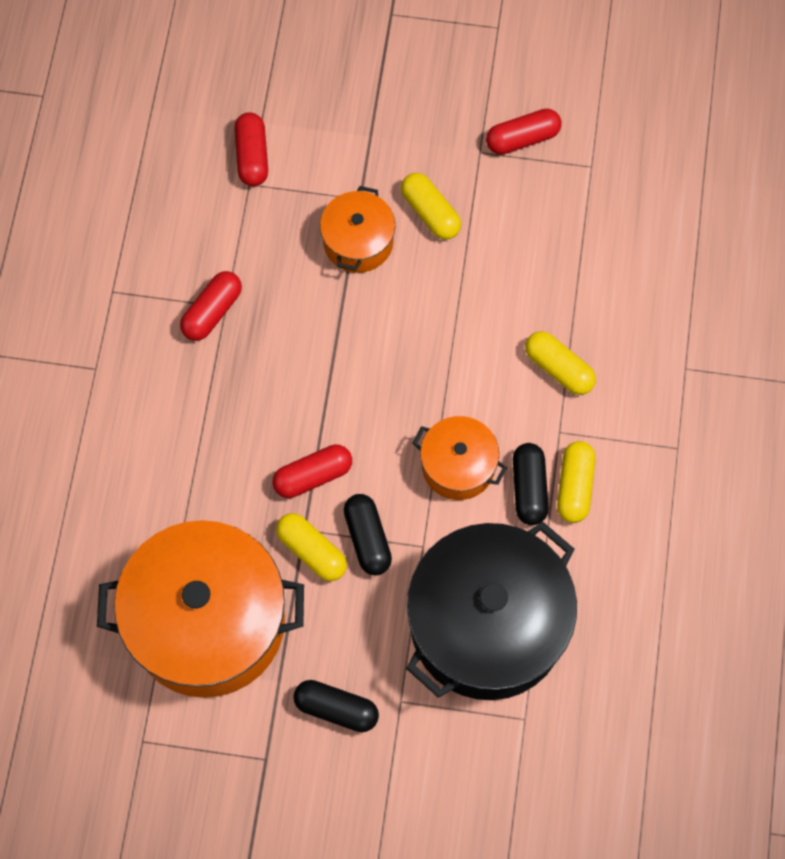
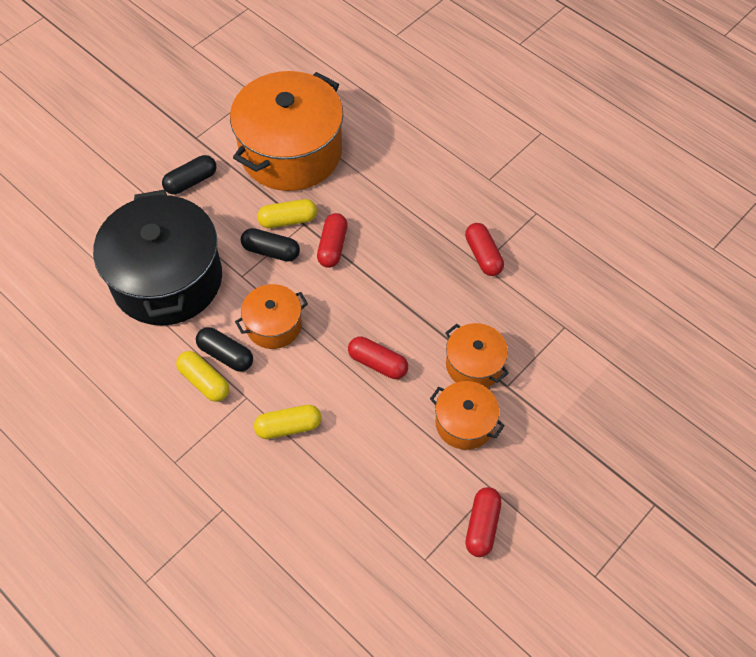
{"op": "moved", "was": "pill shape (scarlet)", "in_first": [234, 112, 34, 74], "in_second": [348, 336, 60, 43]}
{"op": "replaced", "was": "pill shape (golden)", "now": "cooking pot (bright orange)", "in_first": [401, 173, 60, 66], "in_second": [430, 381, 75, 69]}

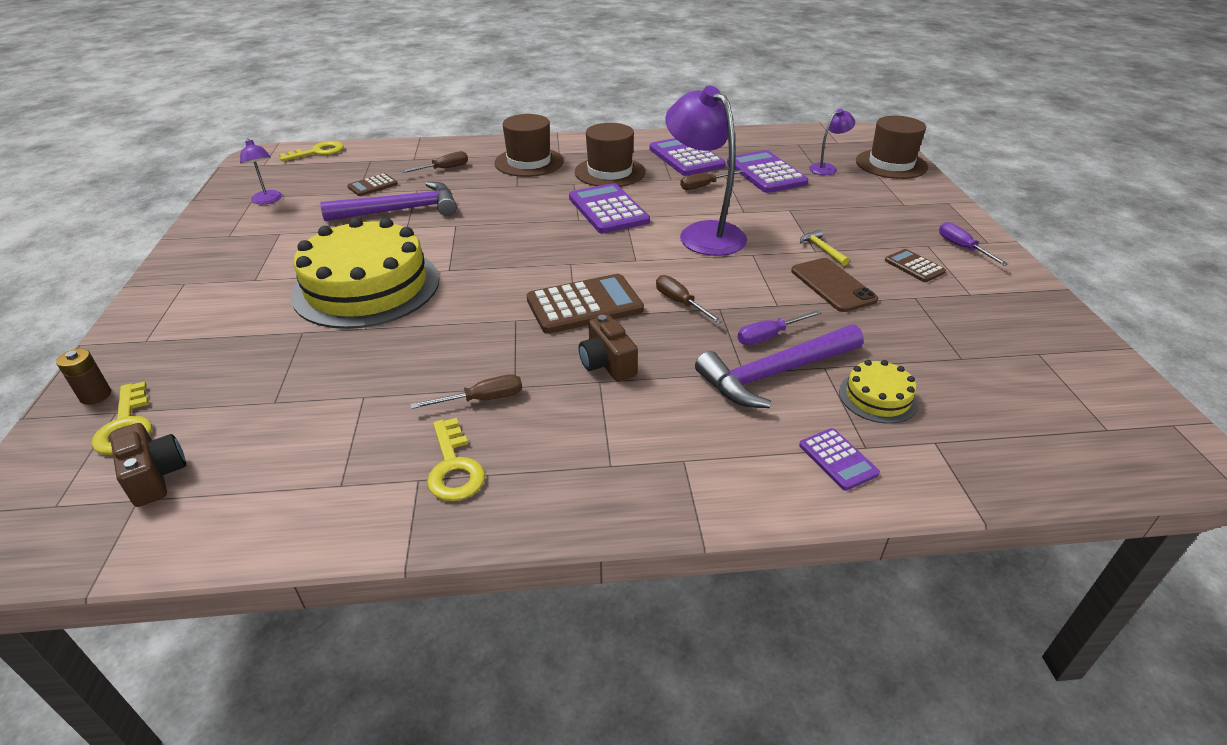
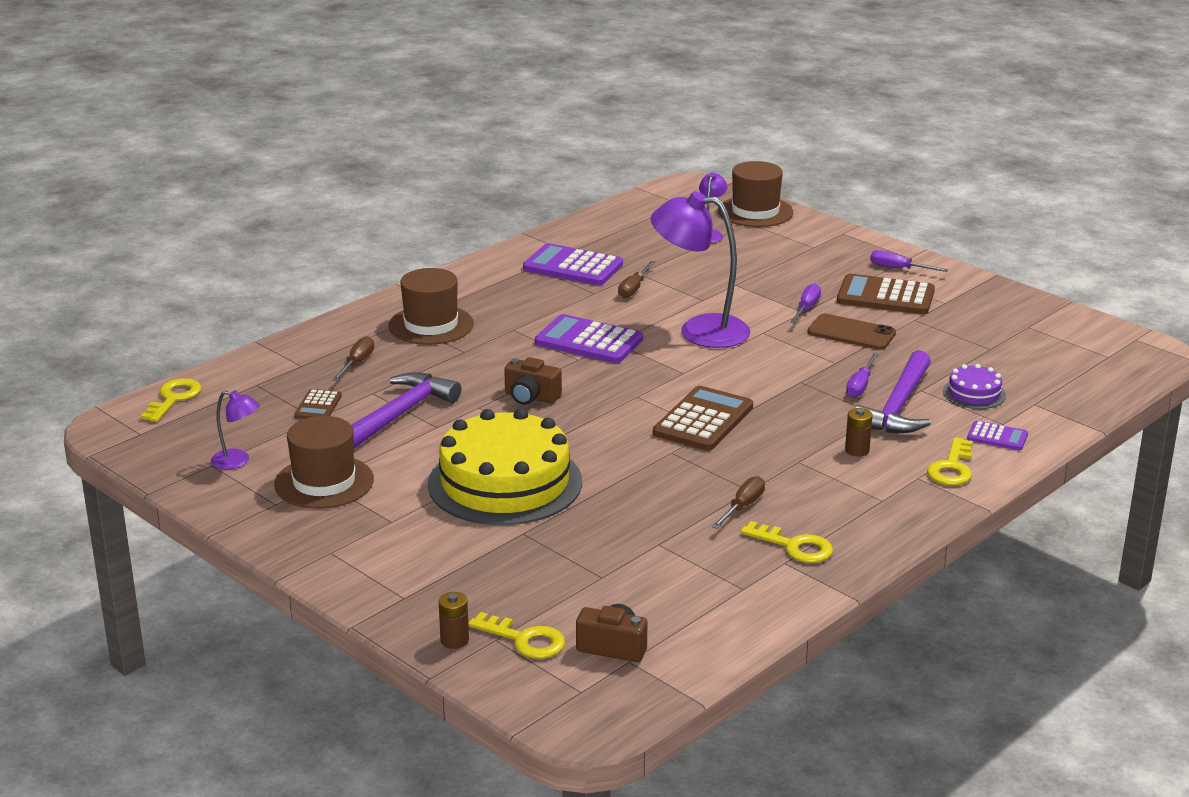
{"op": "moved", "was": "top hat (dark brown)", "in_first": [575, 123, 70, 64], "in_second": [274, 416, 100, 93]}
{"op": "moved", "was": "camera (dark brown)", "in_first": [579, 315, 59, 66], "in_second": [504, 357, 58, 48]}
{"op": "replaced", "was": "carpenter's hammer (golden)", "now": "hand screwdriver (royal purple)", "in_first": [800, 230, 49, 36], "in_second": [790, 284, 31, 39]}
{"op": "resized", "was": "adding machine (dark brown)", "in_first": [885, 249, 61, 33], "in_second": [837, 274, 98, 40], "ratio": 1.89}
{"op": "added", "now": "AA battery (dark brown)", "in_second": [845, 408, 28, 49]}
{"op": "added", "now": "door key (golden)", "in_second": [927, 437, 46, 48]}
{"op": "recoloured", "was": "gateau (golden)", "now": "gateau (royal purple)", "in_first": [839, 360, 79, 64], "in_second": [943, 364, 63, 45]}
{"op": "removed", "was": "hand screwdriver (dark brown)", "in_first": [656, 275, 67, 49]}
{"op": "removed", "was": "adding machine (royal purple)", "in_first": [727, 150, 81, 43]}

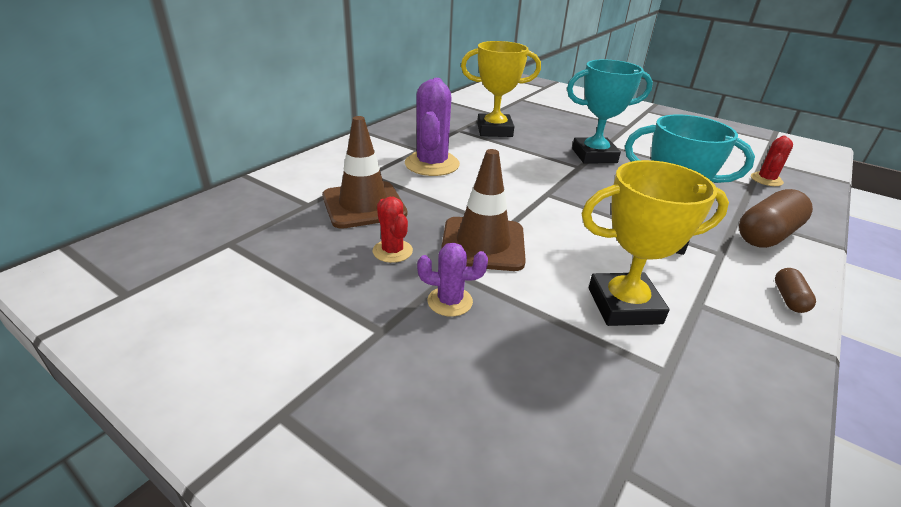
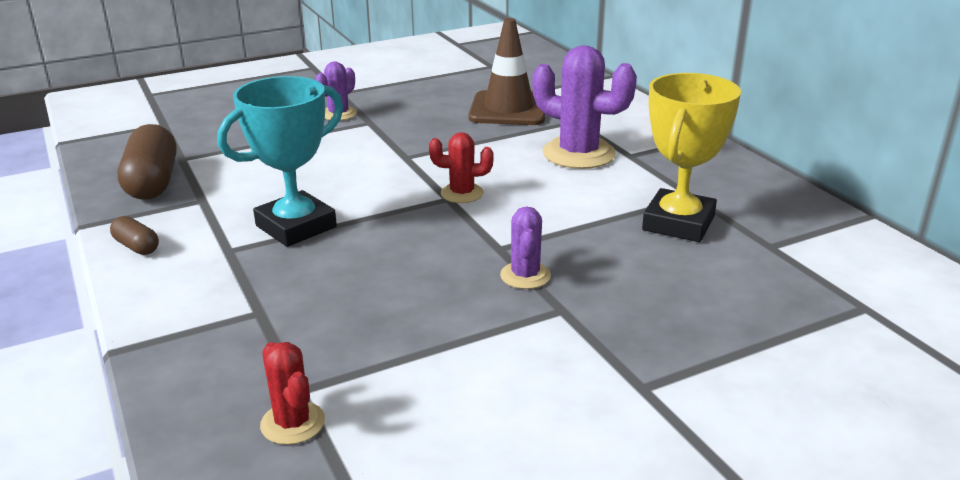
{"op": "moved", "was": "pill shape (dark brown)", "in_first": [739, 189, 74, 59], "in_second": [118, 124, 59, 76]}
{"op": "moved", "was": "cactus (scarlet)", "in_first": [373, 197, 40, 66], "in_second": [429, 132, 65, 71]}
{"op": "replaced", "was": "trophy (aqua)", "now": "cactus (royal purple)", "in_first": [567, 59, 86, 105], "in_second": [500, 206, 51, 83]}
{"op": "removed", "was": "safety cone (dark brown)", "in_first": [441, 149, 85, 122]}
{"op": "removed", "was": "trophy (golden)", "in_first": [581, 160, 148, 166]}

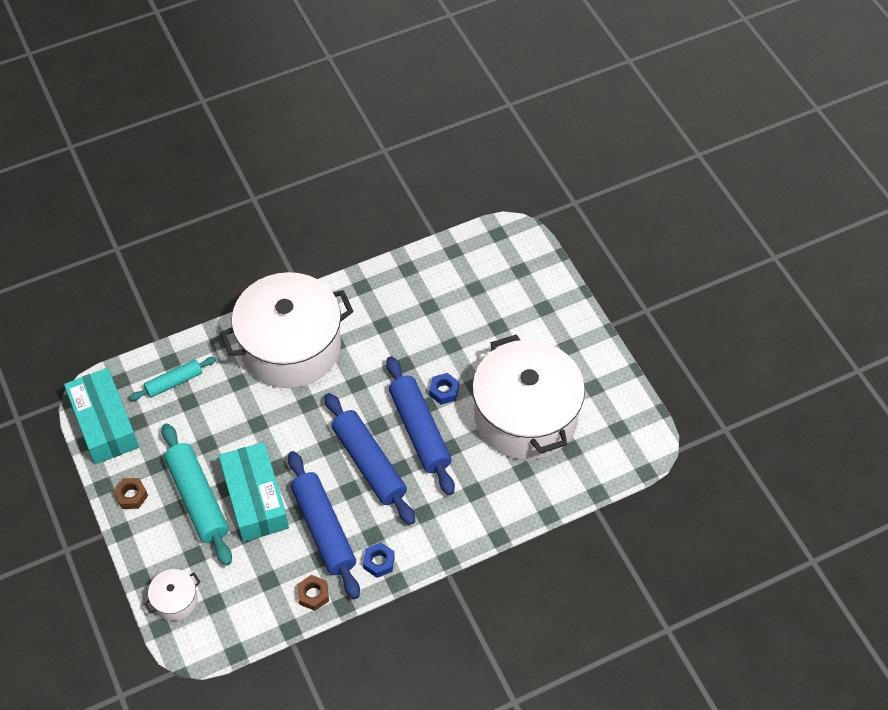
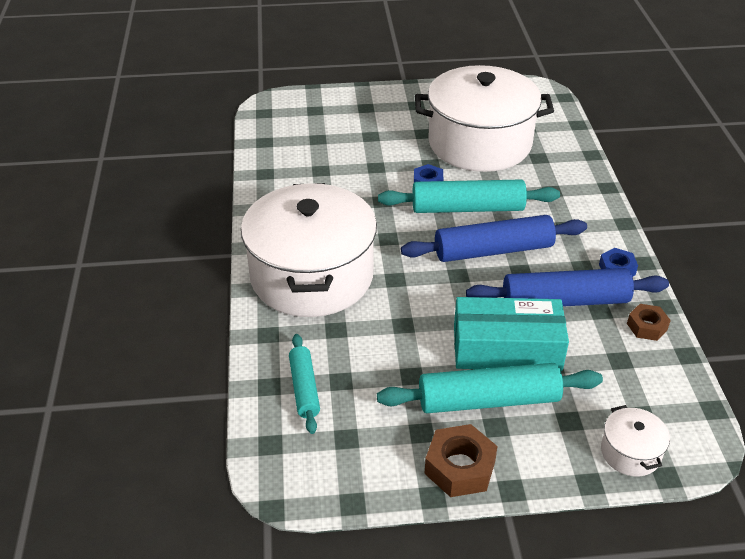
{"op": "recoloured", "was": "rolling pin (blue)", "now": "rolling pin (aqua)", "in_first": [386, 356, 69, 139], "in_second": [378, 179, 182, 34]}
{"op": "resized", "was": "nut (dark brown)", "in_first": [113, 478, 35, 31], "in_second": [424, 424, 74, 73], "ratio": 1.59}
{"op": "removed", "was": "box (aqua)", "in_first": [64, 368, 75, 96]}

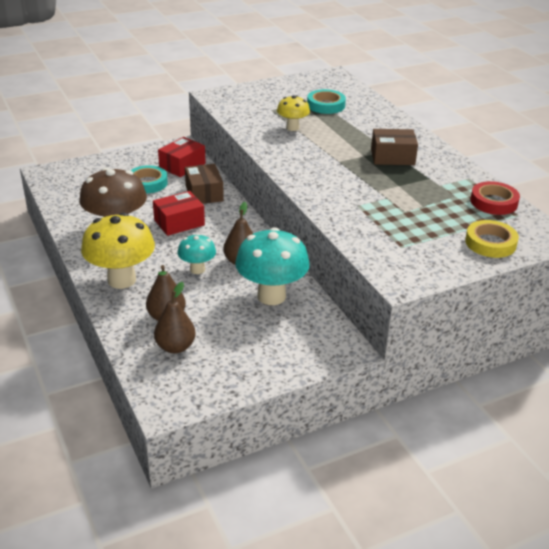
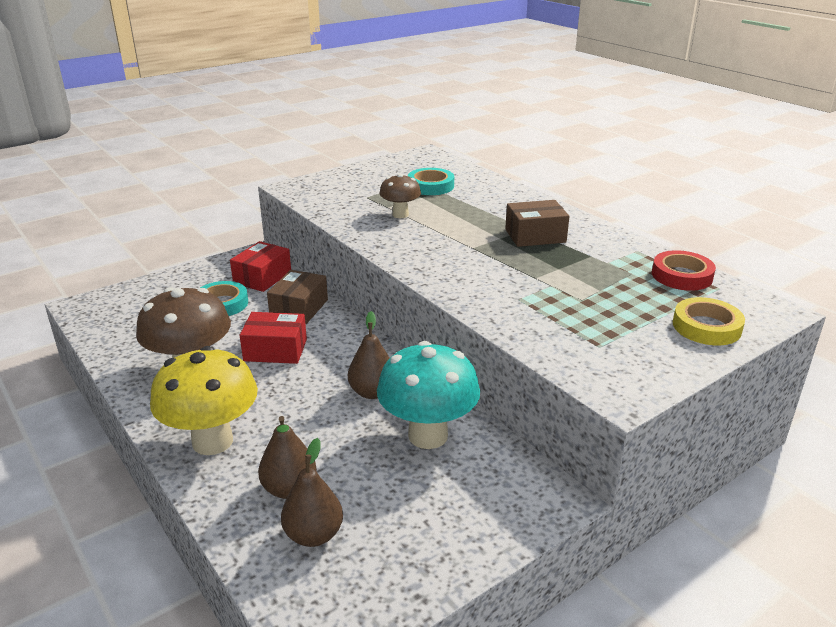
{"op": "turned", "was": "box (scarlet)", "in_first": [153, 191, 52, 45], "in_second": [240, 312, 67, 52], "clockwise": 45}
{"op": "turned", "was": "box (dark brown)", "in_first": [185, 164, 39, 40], "in_second": [267, 270, 61, 54], "clockwise": 45}
{"op": "recoloured", "was": "toadstool (golden)", "now": "toadstool (dark brown)", "in_first": [277, 95, 33, 36], "in_second": [379, 174, 42, 44]}
{"op": "removed", "was": "toadstool (aqua)", "in_first": [178, 234, 38, 40]}

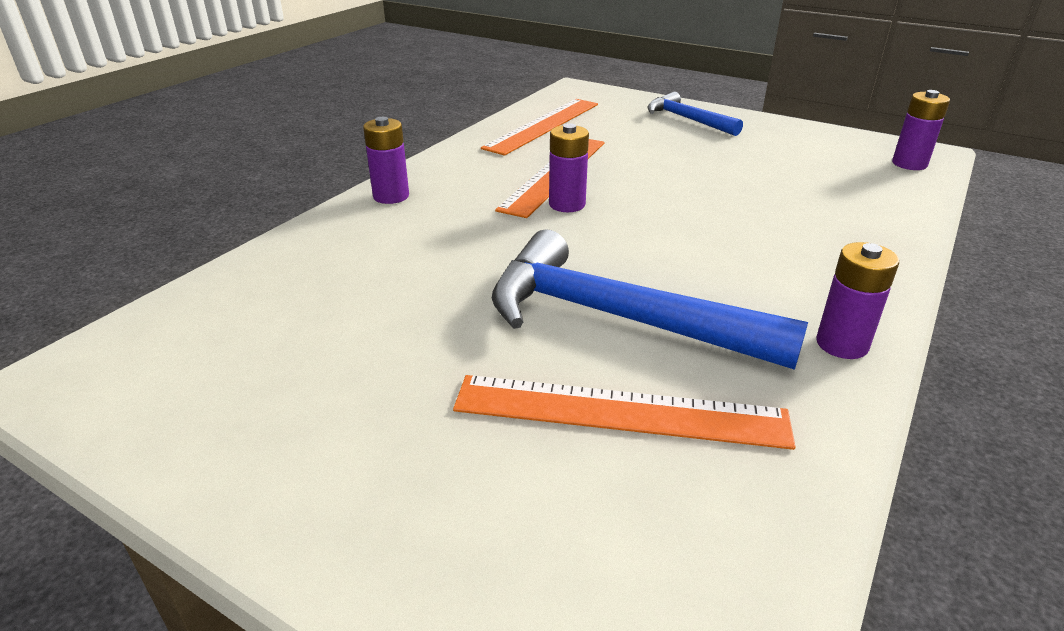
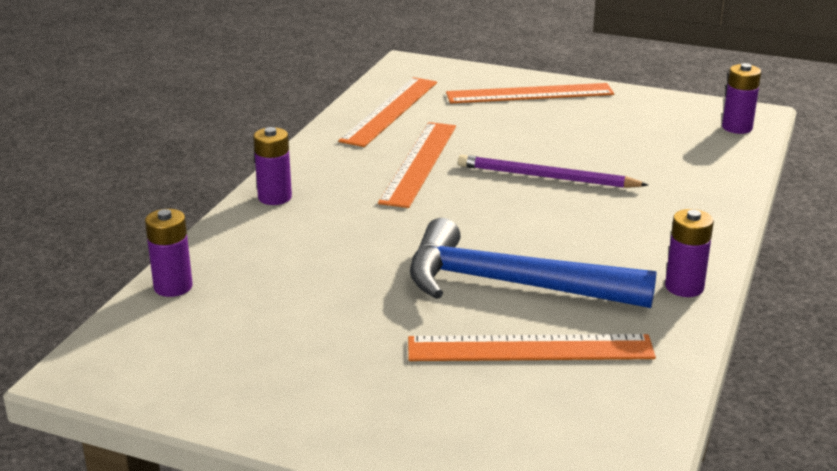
{"op": "moved", "was": "AA battery (royal purple)", "in_first": [549, 123, 40, 89], "in_second": [145, 209, 48, 88]}
{"op": "replaced", "was": "carpenter's hammer (blue)", "now": "measuring stick (bright orange)", "in_first": [647, 92, 96, 44], "in_second": [446, 83, 168, 20]}
{"op": "added", "now": "pencil (royal purple)", "in_second": [458, 155, 190, 33]}

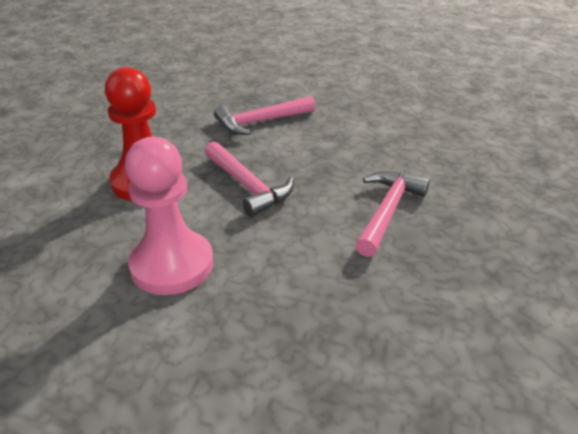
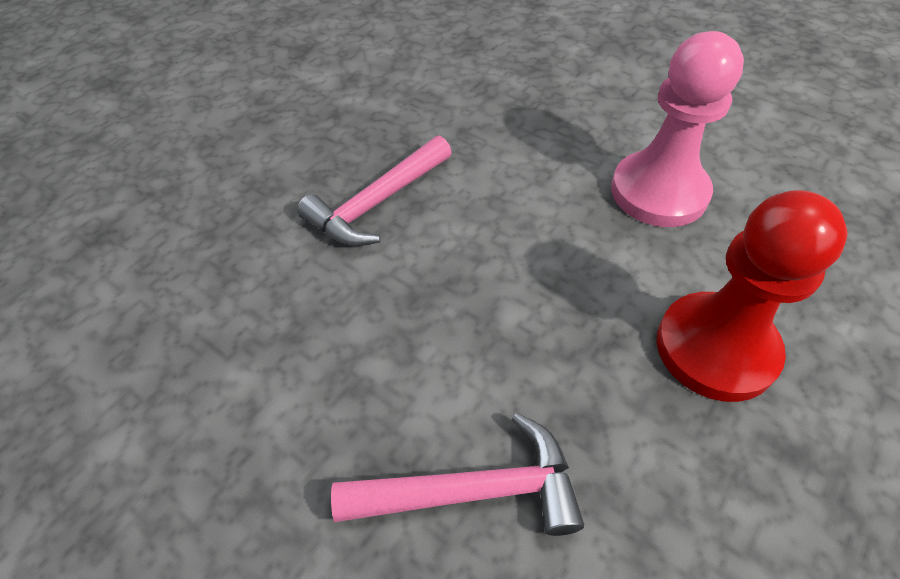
{"op": "removed", "was": "carpenter's hammer (rosy)", "in_first": [205, 142, 89, 75]}

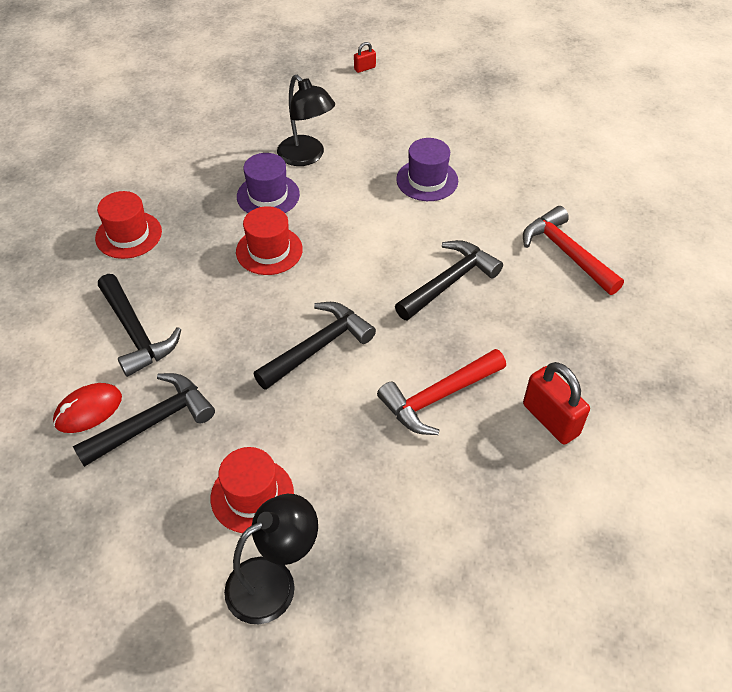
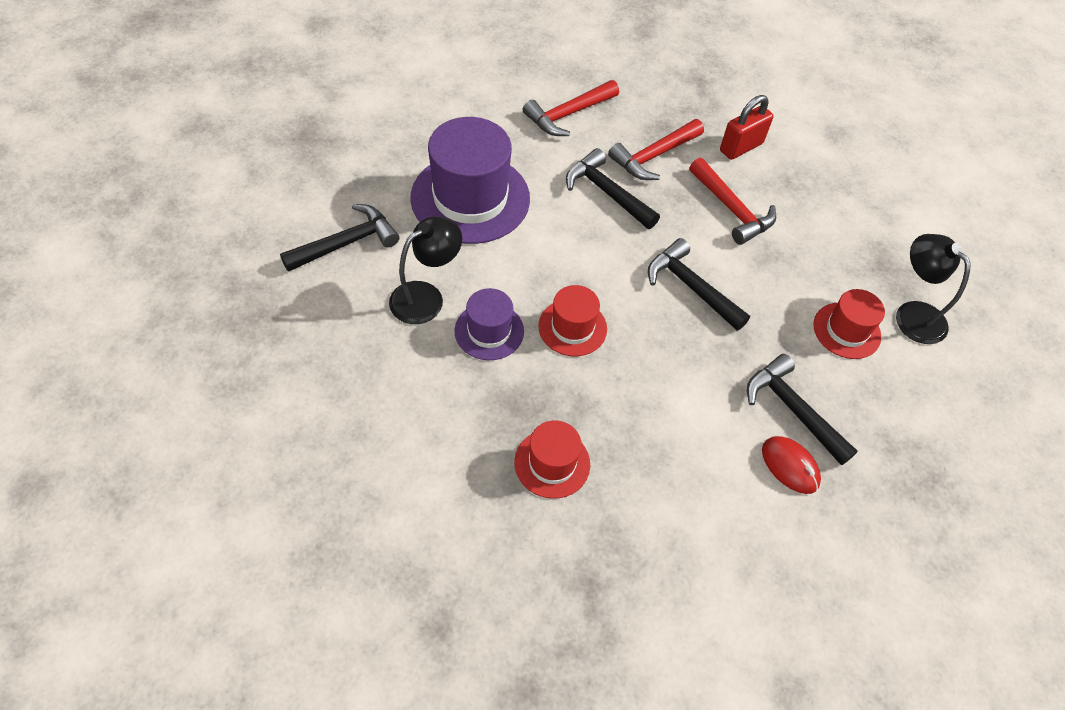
{"op": "moved", "was": "carpenter's hammer (black)", "in_first": [98, 274, 83, 103], "in_second": [280, 204, 120, 68]}
{"op": "resized", "was": "top hat (royal purple)", "in_first": [396, 138, 62, 63], "in_second": [410, 117, 120, 127], "ratio": 1.9}
{"op": "added", "now": "carpenter's hammer (scarlet)", "in_second": [608, 119, 96, 61]}
{"op": "removed", "was": "padlock (scarlet)", "in_first": [354, 42, 22, 31]}

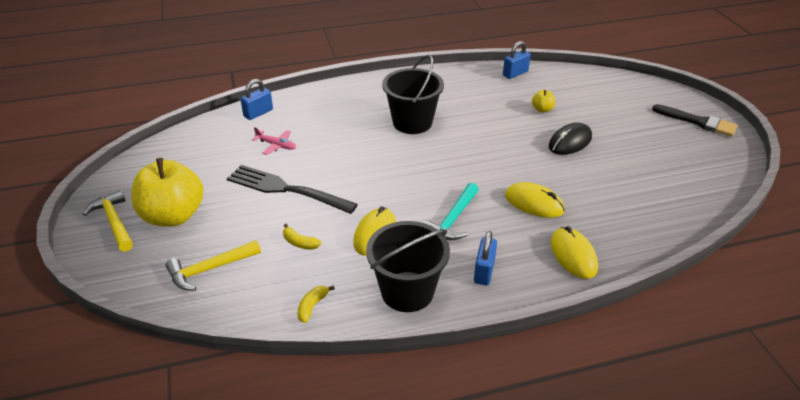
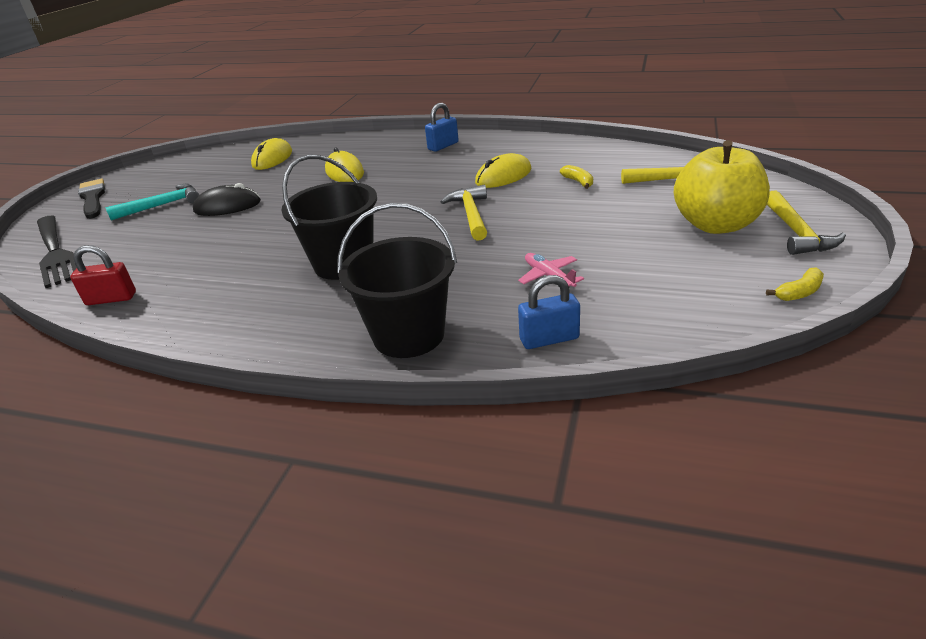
{"op": "moved", "was": "table fork (black)", "in_first": [227, 165, 131, 49], "in_second": [37, 215, 40, 73]}
{"op": "recoloured", "was": "padlock (blue)", "now": "padlock (scarlet)", "in_first": [503, 41, 28, 38], "in_second": [70, 245, 66, 60]}
{"op": "moved", "was": "carpenter's hammer (aqua)", "in_first": [424, 183, 55, 57], "in_second": [106, 184, 93, 37]}
{"op": "moved", "was": "mouse (golden)", "in_first": [551, 226, 47, 53], "in_second": [251, 138, 41, 32]}
{"op": "moved", "was": "pail (black)", "in_first": [366, 221, 84, 91], "in_second": [337, 203, 120, 155]}
{"op": "added", "now": "carpenter's hammer (golden)", "in_second": [440, 185, 47, 56]}
{"op": "moved", "was": "toy banana (golden)", "in_first": [297, 286, 38, 37], "in_second": [766, 267, 58, 34]}
{"op": "removed", "was": "toy apple (golden)", "in_first": [532, 90, 23, 22]}

